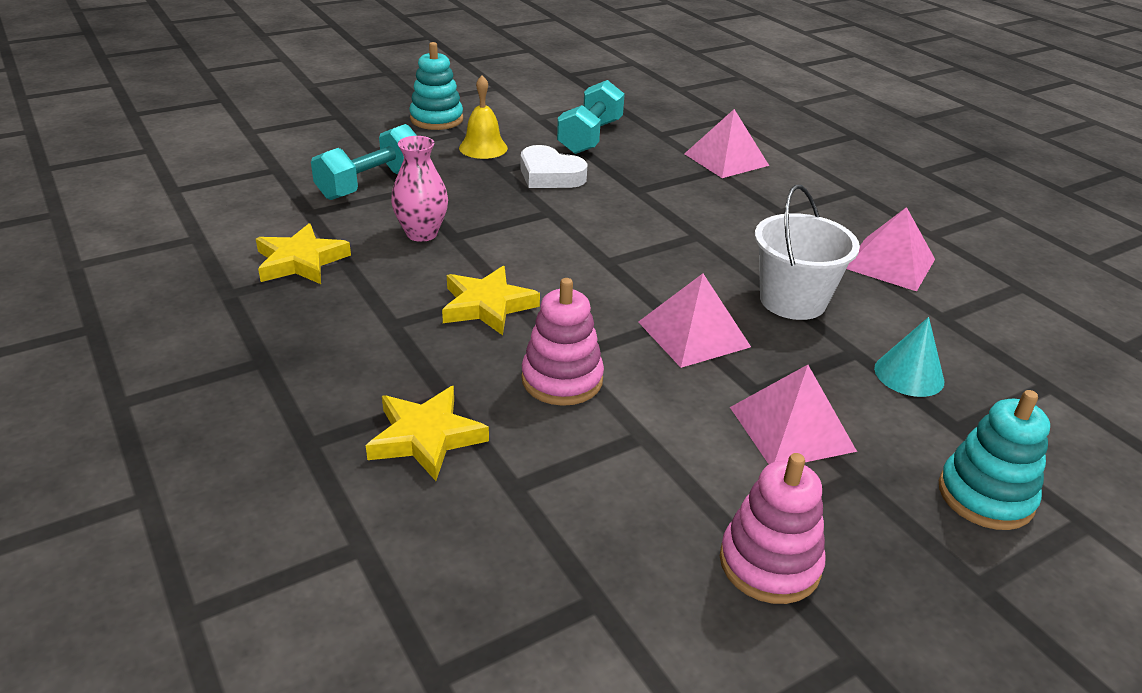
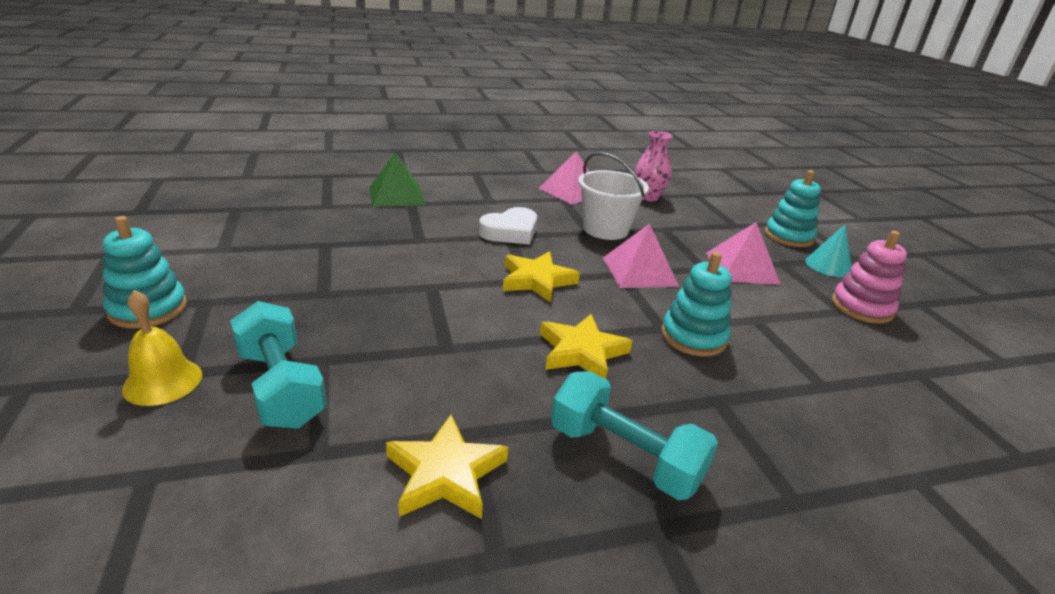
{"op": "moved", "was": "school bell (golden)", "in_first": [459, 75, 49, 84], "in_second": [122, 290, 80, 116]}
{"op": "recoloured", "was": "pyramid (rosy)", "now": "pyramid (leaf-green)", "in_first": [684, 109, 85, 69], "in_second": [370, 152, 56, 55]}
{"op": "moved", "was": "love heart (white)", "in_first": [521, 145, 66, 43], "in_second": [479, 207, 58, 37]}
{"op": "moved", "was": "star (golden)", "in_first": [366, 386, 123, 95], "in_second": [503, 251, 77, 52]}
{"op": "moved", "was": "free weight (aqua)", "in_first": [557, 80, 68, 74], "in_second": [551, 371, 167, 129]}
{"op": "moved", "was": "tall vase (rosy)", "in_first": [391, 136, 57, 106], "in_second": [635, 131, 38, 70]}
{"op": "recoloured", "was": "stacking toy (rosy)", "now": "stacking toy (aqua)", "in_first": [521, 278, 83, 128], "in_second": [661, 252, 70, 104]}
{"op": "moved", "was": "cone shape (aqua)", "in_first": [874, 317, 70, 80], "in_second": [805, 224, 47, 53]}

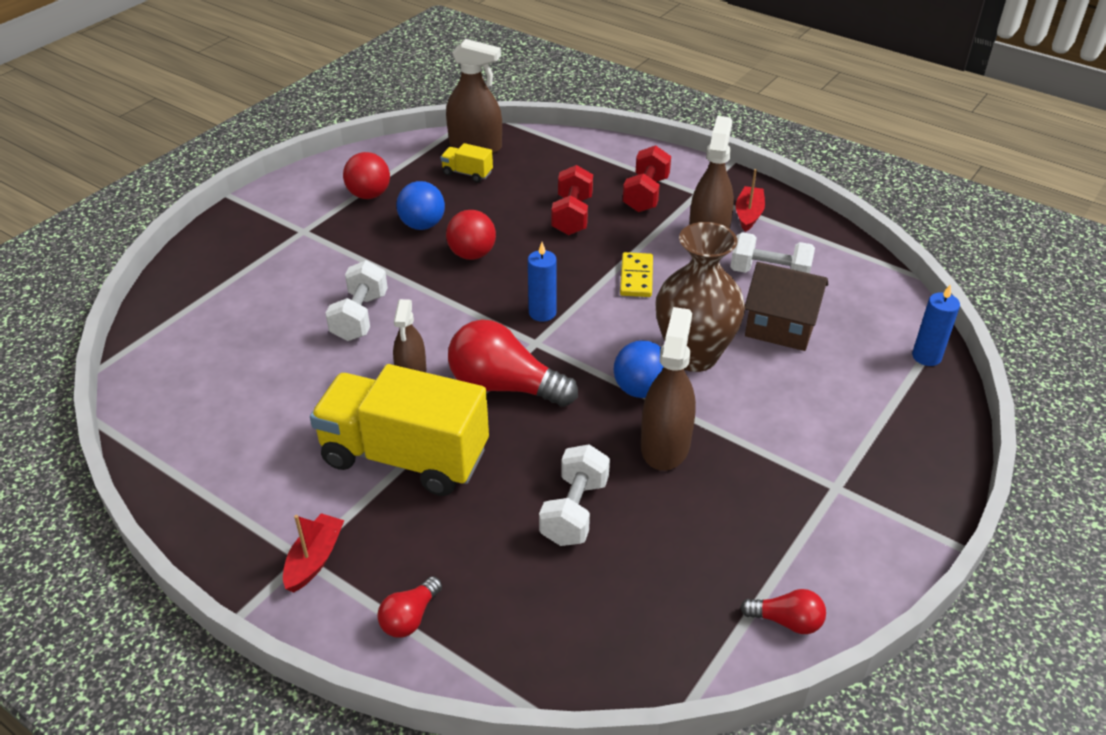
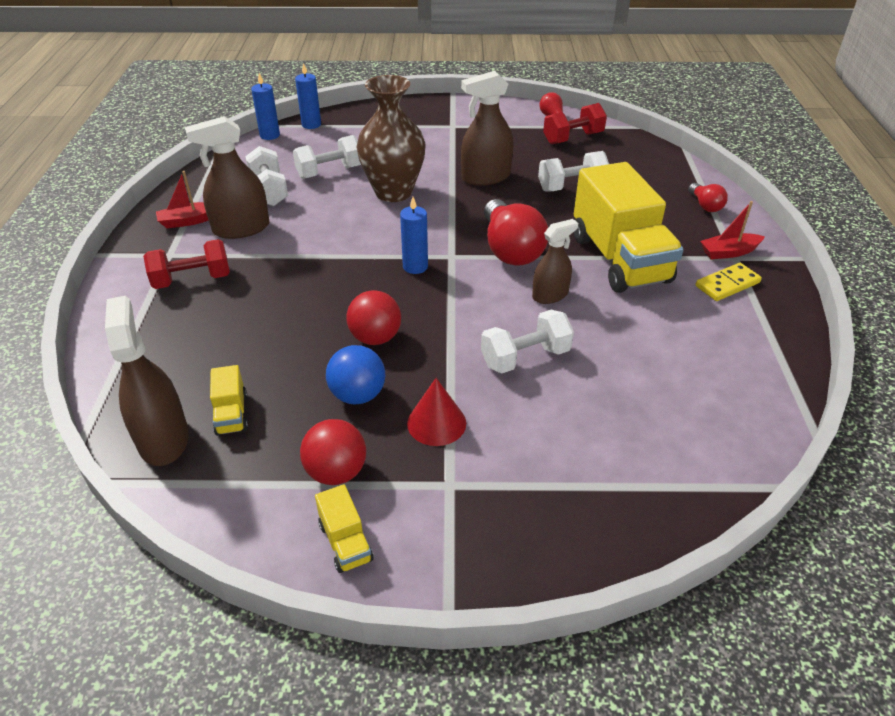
{"op": "added", "now": "wax candle (blue)", "in_second": [251, 73, 29, 67]}
{"op": "replaced", "was": "toy house (dark brown)", "now": "free weight (white)", "in_first": [745, 262, 83, 89], "in_second": [293, 135, 68, 44]}
{"op": "added", "now": "truck (golden)", "in_second": [315, 484, 59, 89]}
{"op": "added", "now": "cone shape (scarlet)", "in_second": [407, 378, 59, 68]}
{"op": "moved", "was": "free weight (scarlet)", "in_first": [552, 165, 41, 70], "in_second": [543, 103, 64, 41]}
{"op": "turned", "was": "bulb (scarlet)", "in_first": [377, 576, 65, 61], "in_second": [689, 183, 39, 29], "clockwise": 75}
{"op": "moved", "was": "domino tile (golden)", "in_first": [620, 252, 33, 45], "in_second": [695, 263, 67, 38]}
{"op": "removed", "was": "play ball (blue)", "in_first": [614, 341, 49, 57]}

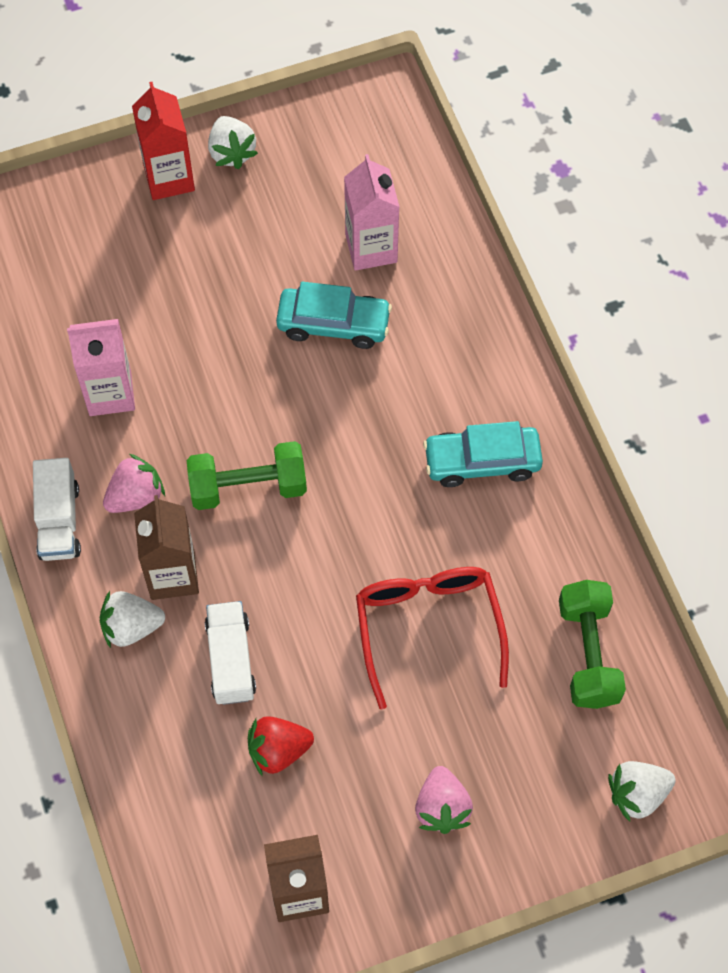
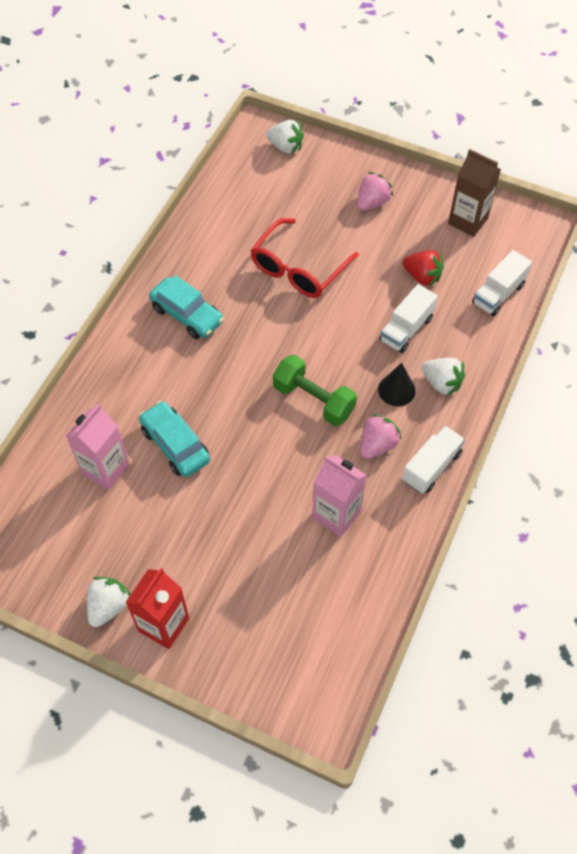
{"op": "turned", "was": "toy strawberry (rosy)", "in_first": [103, 454, 62, 59], "in_second": [360, 414, 42, 45], "clockwise": 120}
{"op": "replaced", "was": "carton (dark brown)", "now": "cone shape (black)", "in_first": [134, 495, 65, 105], "in_second": [378, 363, 37, 43]}
{"op": "added", "now": "truck (white)", "in_second": [472, 250, 60, 66]}
{"op": "removed", "was": "free weight (leaf-green)", "in_first": [559, 580, 67, 129]}

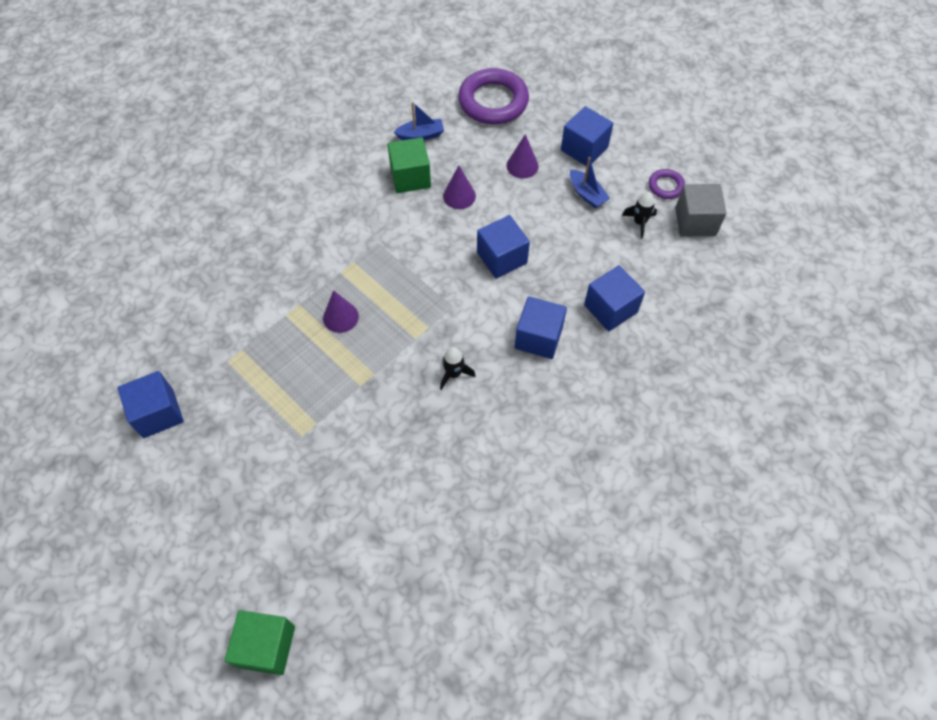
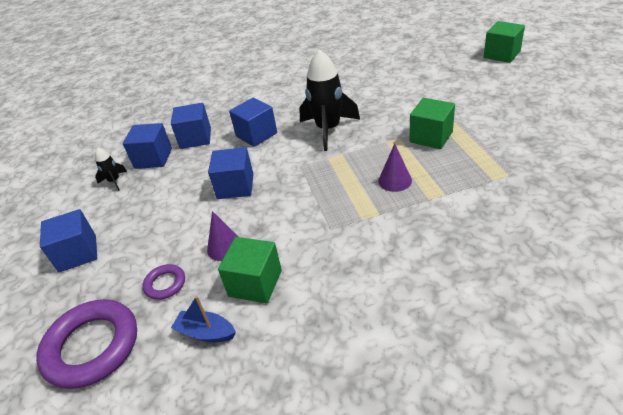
{"op": "moved", "was": "cube (blue)", "in_first": [117, 371, 67, 67], "in_second": [123, 123, 49, 46]}
{"op": "moved", "was": "hoop (royal purple)", "in_first": [649, 169, 36, 30], "in_second": [143, 264, 42, 36]}
{"op": "resized", "was": "toy rocket (black)", "in_first": [440, 347, 36, 43], "in_second": [299, 49, 61, 102], "ratio": 2.12}
{"op": "added", "now": "cube (leaf-green)", "in_second": [409, 98, 46, 51]}
{"op": "removed", "was": "cone shape (royal purple)", "in_first": [507, 134, 32, 45]}
{"op": "removed", "was": "sailboat (blue)", "in_first": [570, 157, 40, 51]}
{"op": "removed", "was": "cube (ash-grey)", "in_first": [675, 184, 51, 52]}

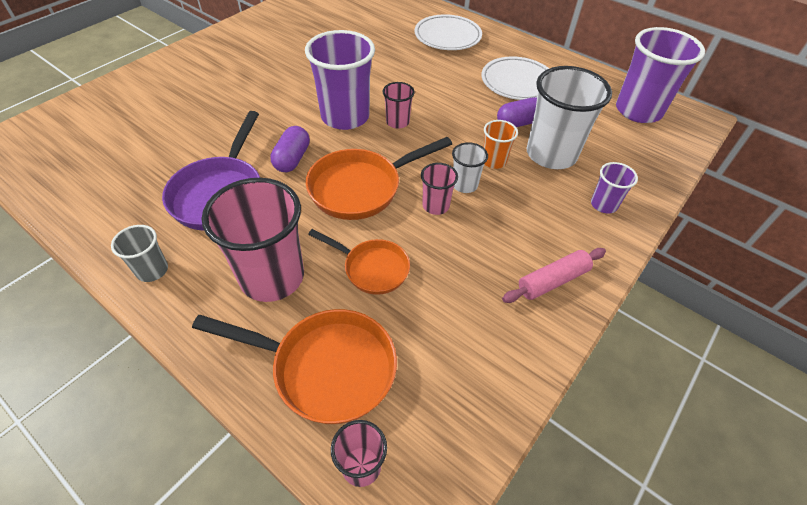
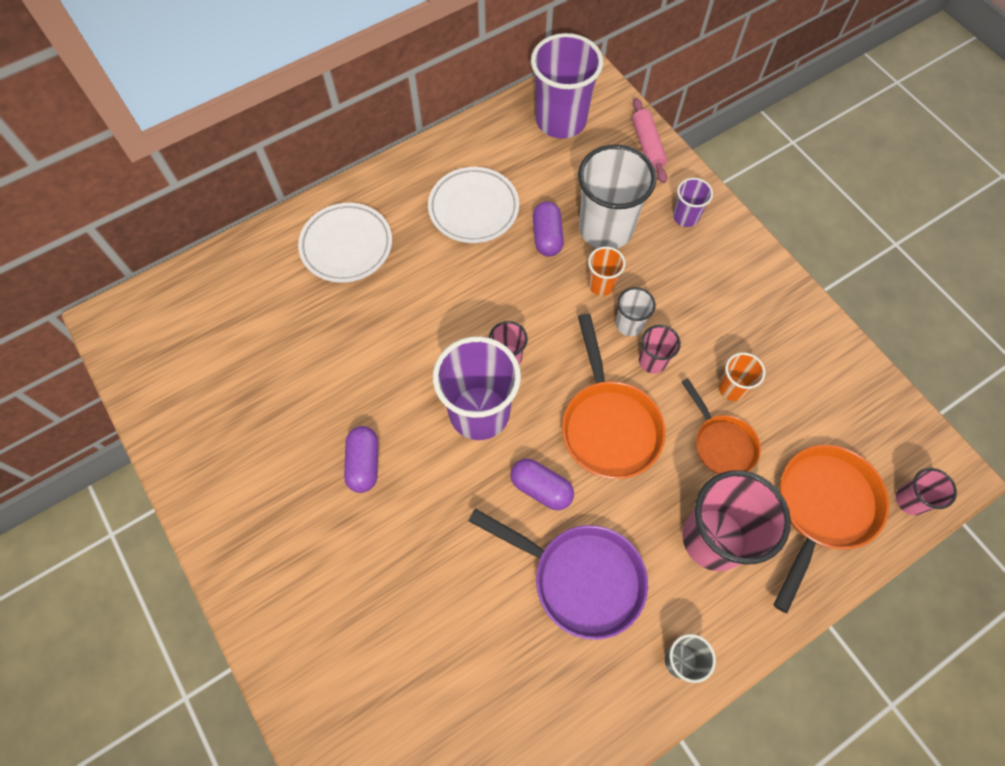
{"op": "added", "now": "pill shape (royal purple)", "in_second": [344, 426, 34, 67]}
{"op": "moved", "was": "rolling pin (rosy)", "in_first": [502, 248, 104, 55], "in_second": [632, 98, 35, 85]}
{"op": "turned", "was": "frying pan (bright orange)", "in_first": [308, 229, 102, 66], "in_second": [682, 378, 79, 96], "clockwise": 105}
{"op": "added", "now": "tumbler (bright orange)", "in_second": [718, 352, 47, 49]}

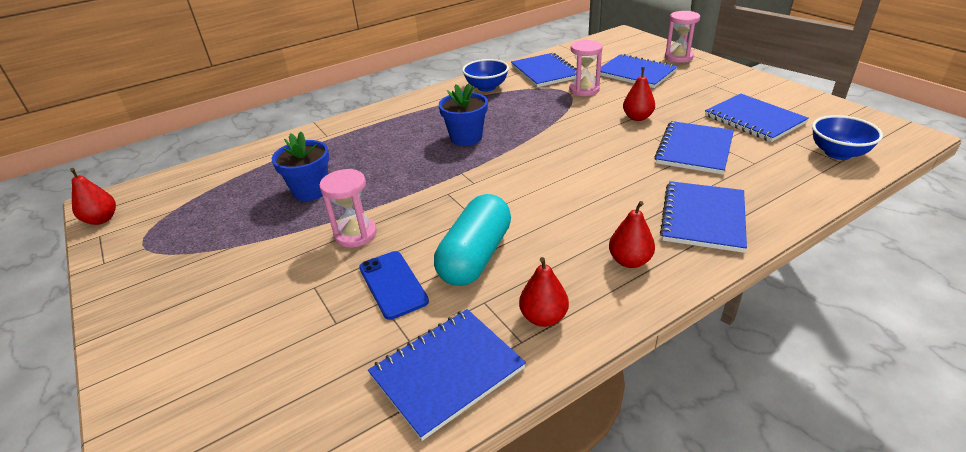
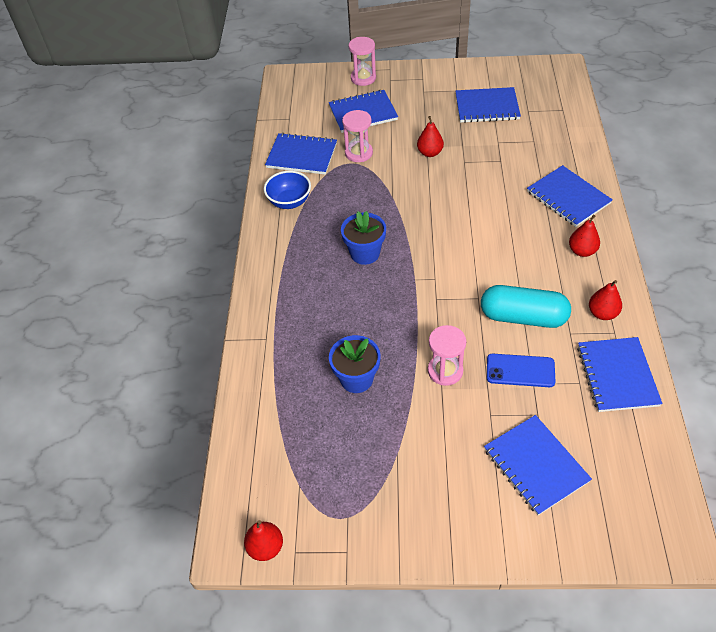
{"op": "turned", "was": "pill shape (aqua)", "in_first": [434, 194, 77, 92], "in_second": [481, 285, 90, 43], "clockwise": -45}
{"op": "moved", "was": "notebook (blue)", "in_first": [654, 121, 80, 54], "in_second": [484, 415, 108, 100]}
{"op": "removed", "was": "serving bowl (blue)", "in_first": [812, 115, 71, 45]}

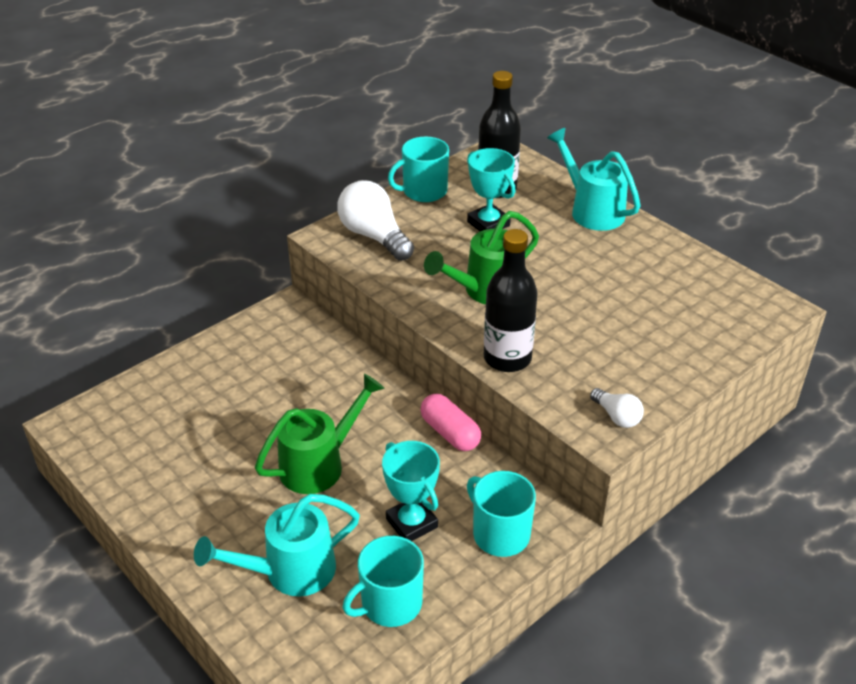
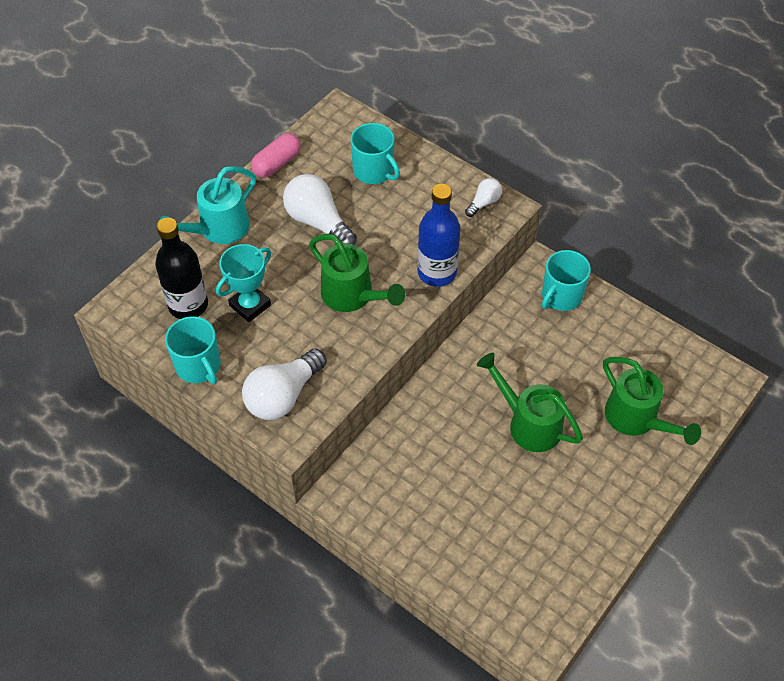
{"op": "moved", "was": "pill shape (rosy)", "in_first": [420, 394, 61, 57], "in_second": [251, 133, 50, 45]}
{"op": "added", "now": "bulb (white)", "in_second": [283, 174, 74, 71]}
{"op": "moved", "was": "tea mug (aqua)", "in_first": [343, 536, 81, 91], "in_second": [351, 123, 49, 61]}
{"op": "recoloured", "was": "flask (black)", "now": "flask (blue)", "in_first": [484, 229, 54, 143], "in_second": [417, 184, 43, 103]}
{"op": "recoloured", "was": "sprinkling can (aqua)", "now": "sprinkling can (leaf-green)", "in_first": [194, 494, 166, 102], "in_second": [603, 357, 98, 88]}
{"op": "removed", "was": "trophy (aqua)", "in_first": [382, 441, 58, 100]}

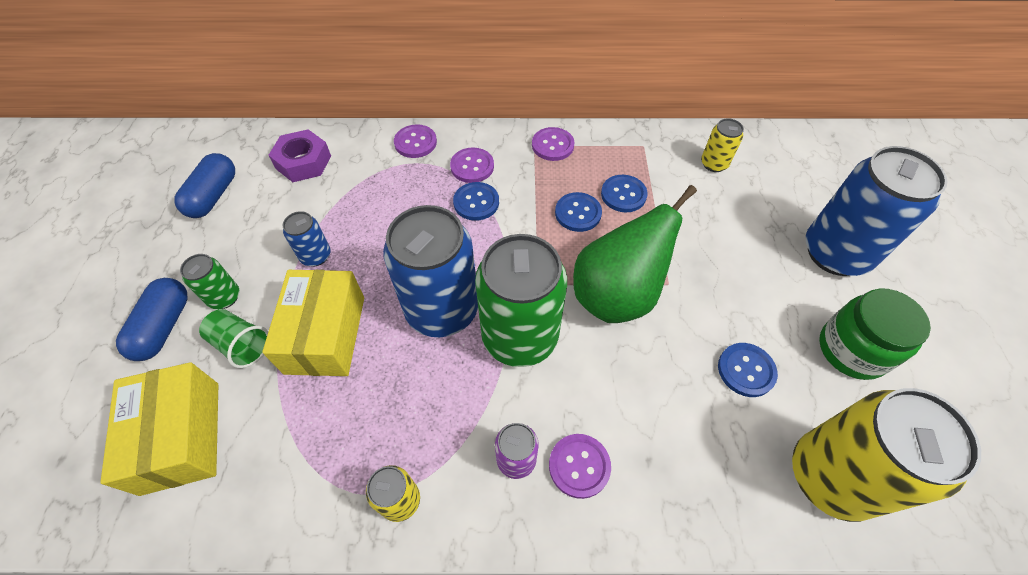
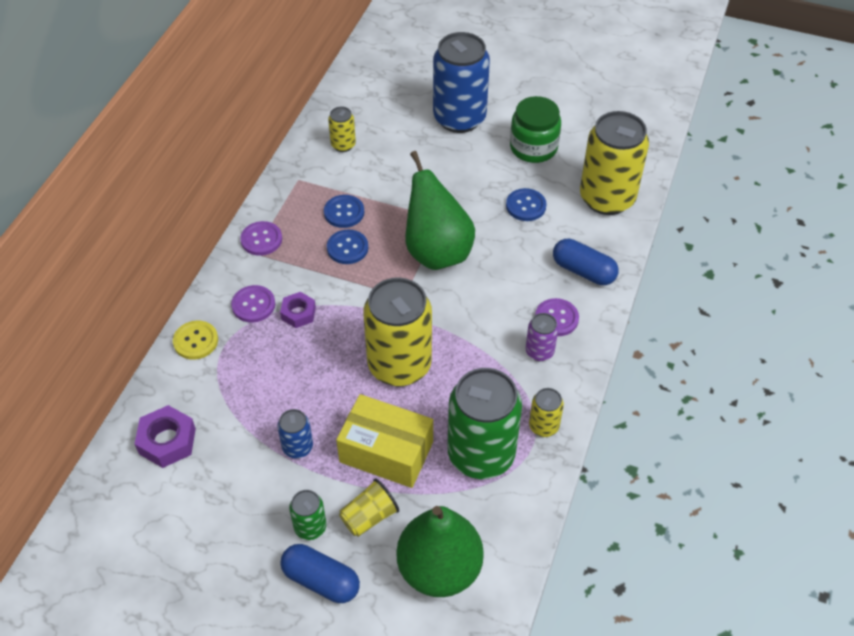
{"op": "recoloured", "was": "shirt button (royal purple)", "now": "shirt button (golden)", "in_first": [394, 124, 43, 34], "in_second": [173, 321, 45, 39]}
{"op": "replaced", "was": "shirt button (blue)", "now": "nut (royal purple)", "in_first": [453, 182, 46, 39], "in_second": [280, 292, 36, 36]}
{"op": "recoloured", "was": "tumbler (leaf-green)", "now": "tumbler (golden)", "in_first": [199, 309, 69, 59], "in_second": [339, 478, 60, 59]}
{"op": "recoloured", "was": "soda can (blue)", "now": "soda can (golden)", "in_first": [383, 205, 95, 132], "in_second": [363, 277, 69, 109]}
{"op": "replaced", "was": "box (golden)", "now": "pear (leaf-green)", "in_first": [100, 362, 118, 134], "in_second": [396, 506, 88, 91]}
{"op": "moved", "was": "soda can (leaf-green)", "in_first": [475, 234, 92, 133], "in_second": [448, 368, 74, 111]}
{"op": "moved", "was": "pill shape (blue)", "in_first": [174, 153, 61, 65], "in_second": [553, 239, 66, 46]}

